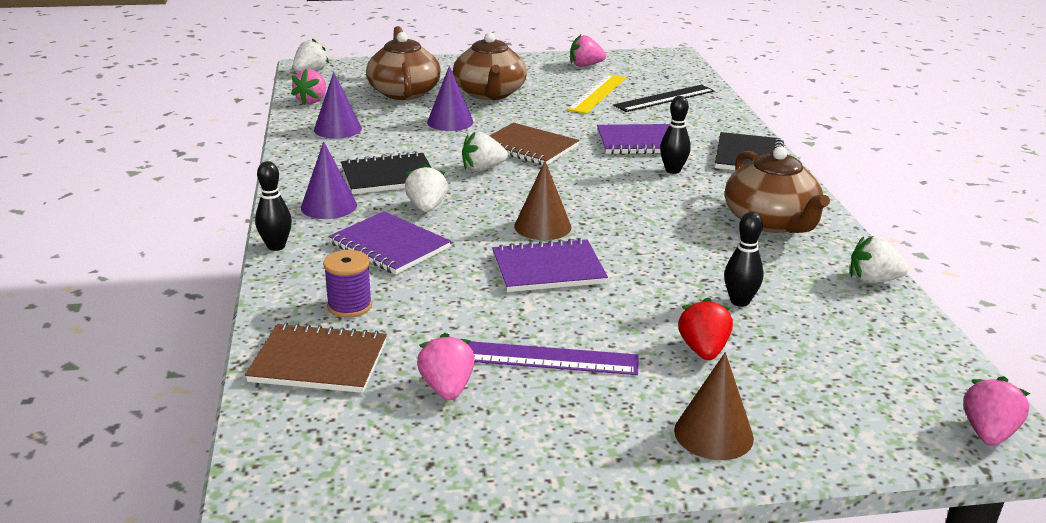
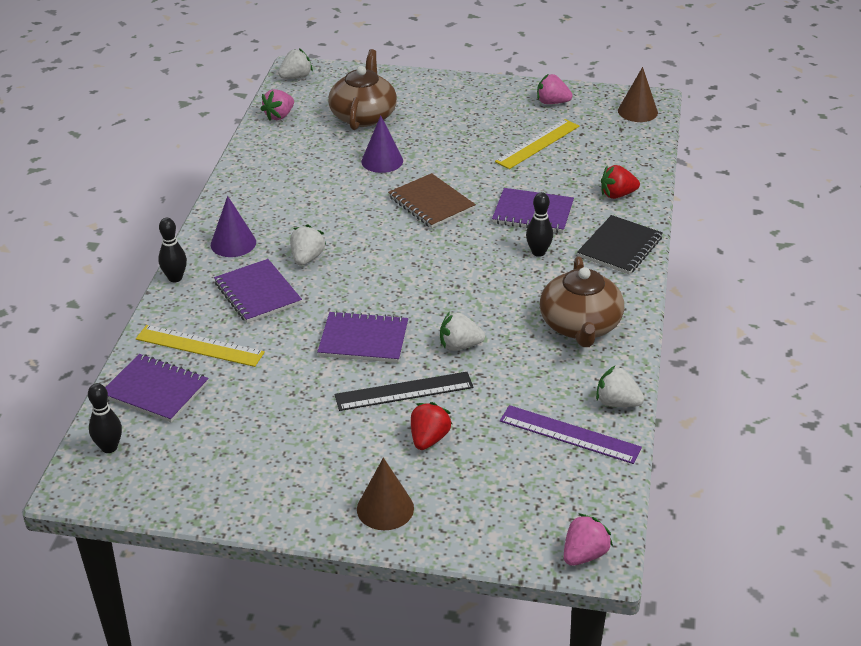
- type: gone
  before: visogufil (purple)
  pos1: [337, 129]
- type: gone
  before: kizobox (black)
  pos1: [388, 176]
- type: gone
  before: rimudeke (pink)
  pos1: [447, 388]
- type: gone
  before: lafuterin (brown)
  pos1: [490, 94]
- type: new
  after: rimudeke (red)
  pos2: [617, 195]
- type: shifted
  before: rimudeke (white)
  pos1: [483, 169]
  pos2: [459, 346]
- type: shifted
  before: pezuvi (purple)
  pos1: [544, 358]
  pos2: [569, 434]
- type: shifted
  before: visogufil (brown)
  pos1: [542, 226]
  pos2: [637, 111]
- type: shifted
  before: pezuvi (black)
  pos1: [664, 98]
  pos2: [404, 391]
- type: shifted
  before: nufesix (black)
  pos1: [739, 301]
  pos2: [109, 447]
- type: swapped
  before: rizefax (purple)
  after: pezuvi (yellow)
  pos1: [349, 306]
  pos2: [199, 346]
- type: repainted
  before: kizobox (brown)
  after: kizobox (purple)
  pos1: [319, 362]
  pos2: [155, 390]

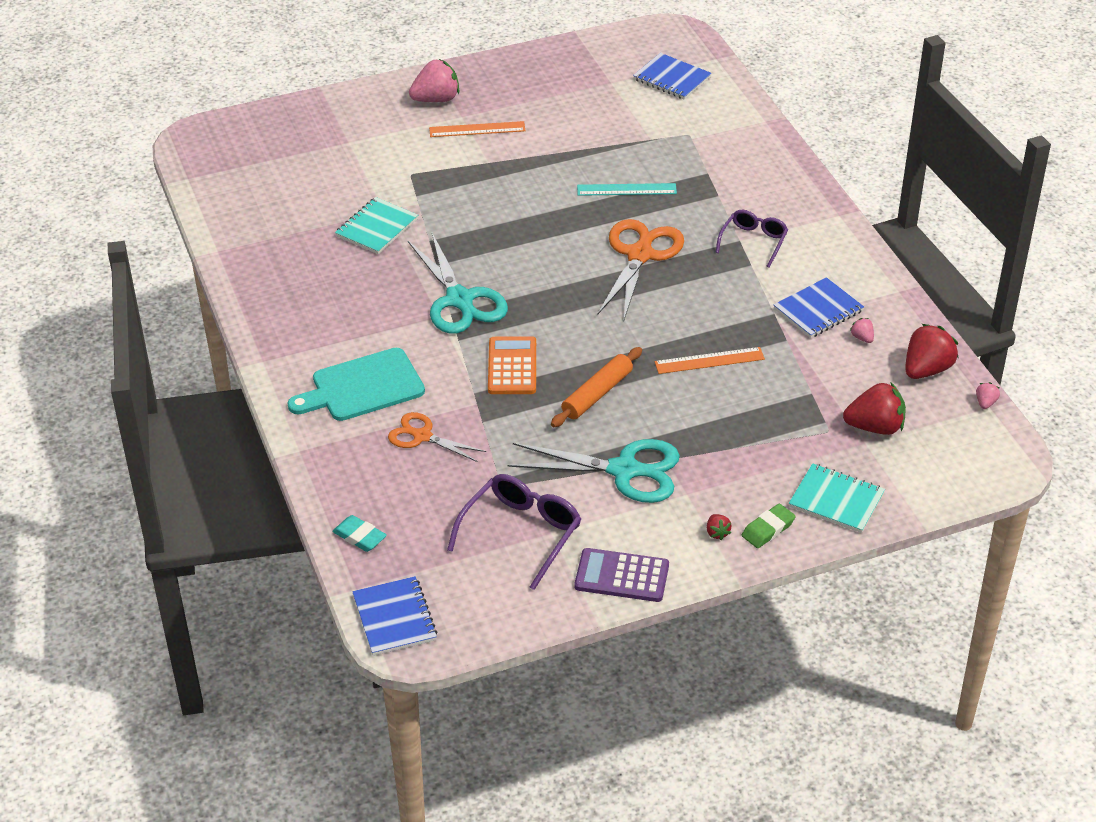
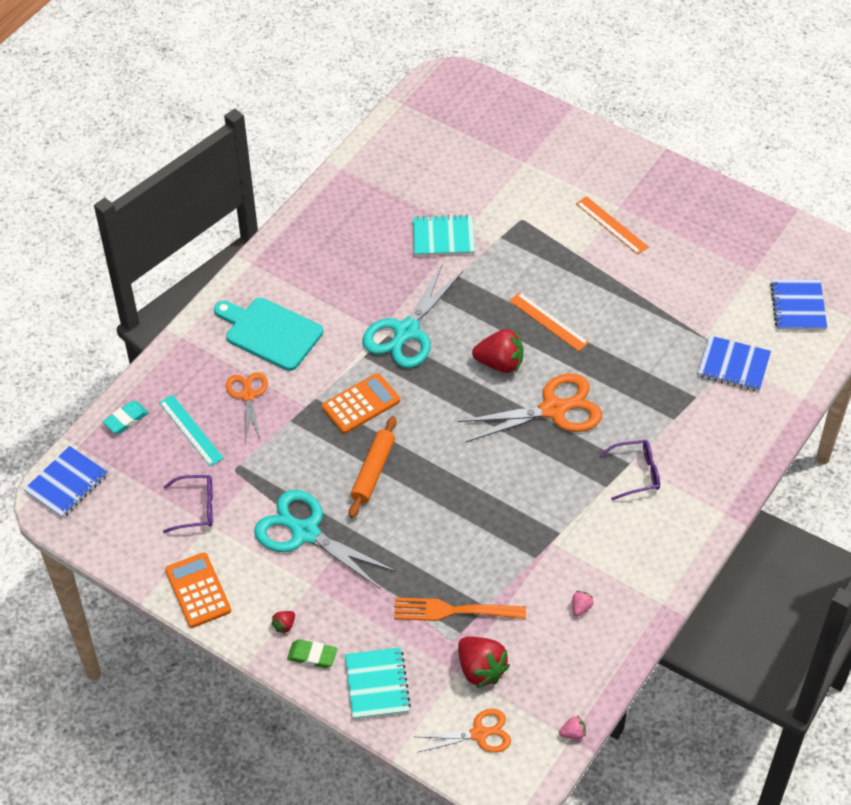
- type: gone
  before: rimudeke (pink)
  pos1: [436, 99]
- type: new
  after: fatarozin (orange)
  pos2: [454, 611]
- type: new
  after: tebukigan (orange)
  pos2: [479, 734]
- type: shifted
  before: pezuvi (turquoise)
  pos1: [626, 189]
  pos2: [191, 430]
- type: shifted
  before: pezuvi (orange)
  pos1: [709, 360]
  pos2: [548, 321]
- type: shifted
  before: kizobox (blue)
  pos1: [818, 310]
  pos2: [733, 365]
- type: shifted
  before: rimudeke (red)
  pos1: [926, 369]
  pos2: [500, 363]
- type: repainted
  before: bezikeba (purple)
  after: bezikeba (orange)
  pos1: [621, 576]
  pos2: [198, 590]
- type: rotated
  before: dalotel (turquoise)
  pos1: [359, 537]
  pos2: [126, 419]
  turn: 45
- type: rotated
  before: tebukigan (turquoise)
  pos1: [624, 470]
  pos2: [305, 533]
  turn: 150
- type: rotated
  before: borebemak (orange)
  pos1: [597, 394]
  pos2: [373, 471]
  turn: -75
- type: scaled
  before: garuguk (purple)
  pos1: [521, 533]
  pos2: [196, 508]
  scale: 0.65

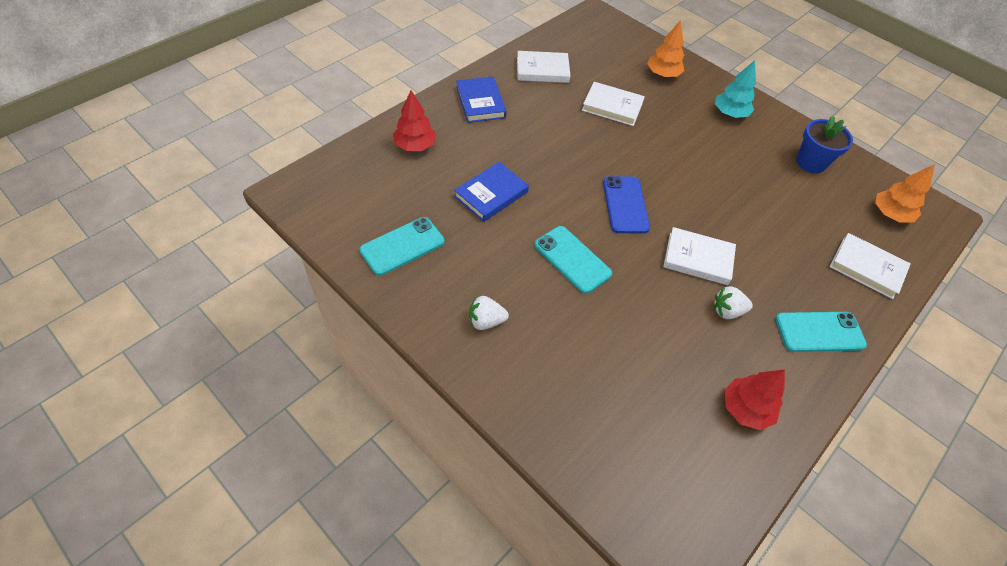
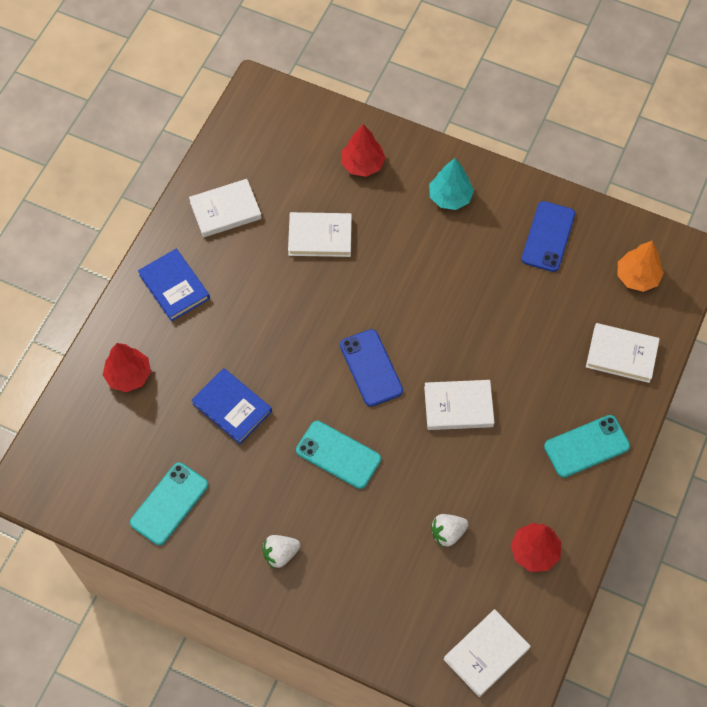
- type: new
  after: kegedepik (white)
  pos2: [486, 654]
- type: shifted
  before: rimudeke (white)
  pos1: [727, 311]
  pos2: [447, 533]
- type: swapped
  before: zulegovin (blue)
  after: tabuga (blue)
  pos1: [810, 163]
  pos2: [548, 237]
- type: repainted
  before: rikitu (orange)
  after: rikitu (red)
  pos1: [662, 74]
  pos2: [362, 164]
- type: rotated
  before: kegedepik (blue)
  pos1: [491, 194]
  pos2: [232, 407]
  turn: -75

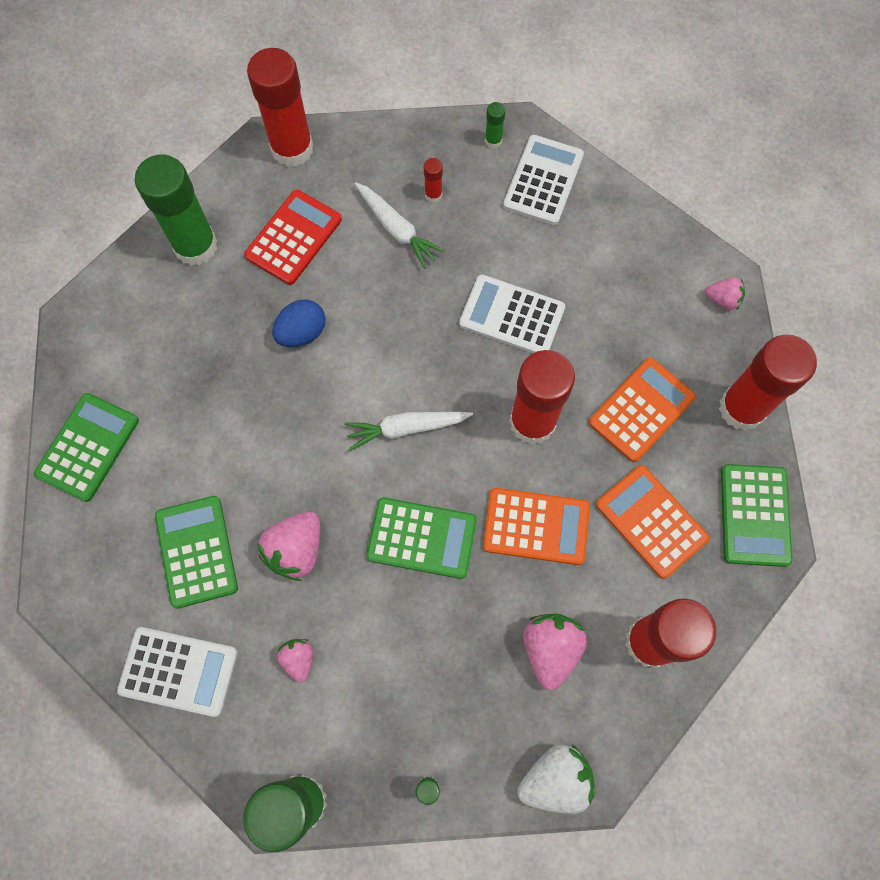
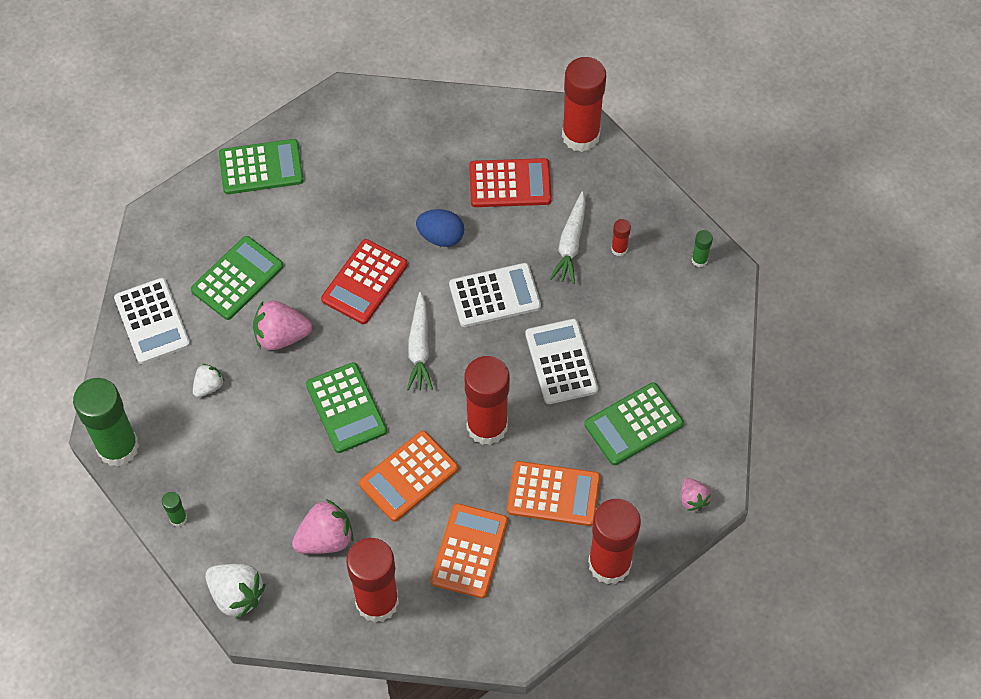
- type: gone
  before: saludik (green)
  pos1: [196, 246]
- type: new
  after: bezikeba (red)
  pos2: [364, 282]
- type: shifted
  before: bezikeba (white)
  pos1: [543, 180]
  pos2: [494, 296]
- type: shifted
  before: bezikeba (green)
  pos1: [754, 515]
  pos2: [633, 424]
- type: repainted
  before: rimudeke (pink)
  after: rimudeke (white)
  pos1: [298, 659]
  pos2: [208, 386]
- type: rotated
  before: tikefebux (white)
  pos1: [406, 428]
  pos2: [419, 348]
  turn: -135
- type: rotated
  before: bezikeba (orange)
  pos1: [536, 526]
  pos2: [408, 476]
  turn: 75

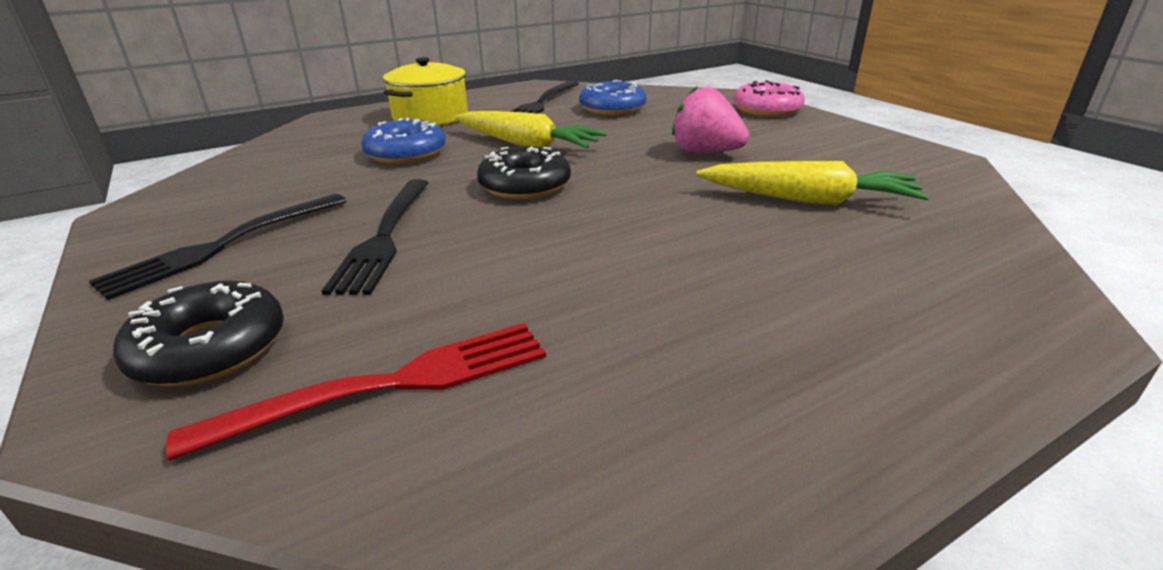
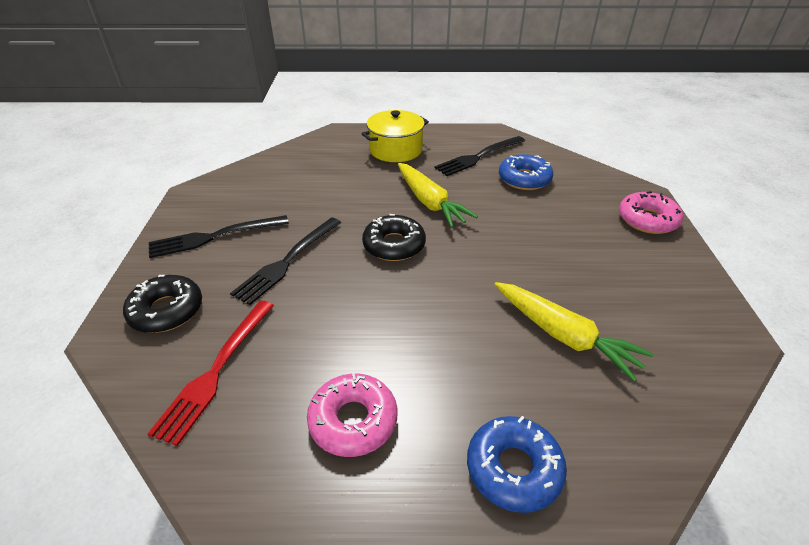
- type: gone
  before: rimudeke (pink)
  pos1: [705, 152]
- type: new
  after: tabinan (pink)
  pos2: [353, 420]
- type: shifted
  before: tabinan (blue)
  pos1: [406, 153]
  pos2: [513, 468]
- type: rotated
  before: fatarozin (red)
  pos1: [391, 384]
  pos2: [216, 371]
  turn: 105

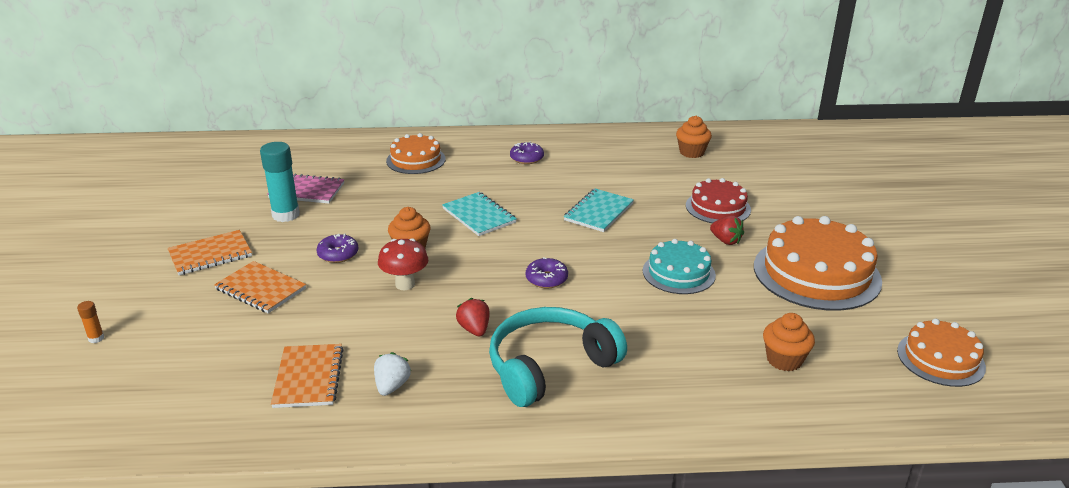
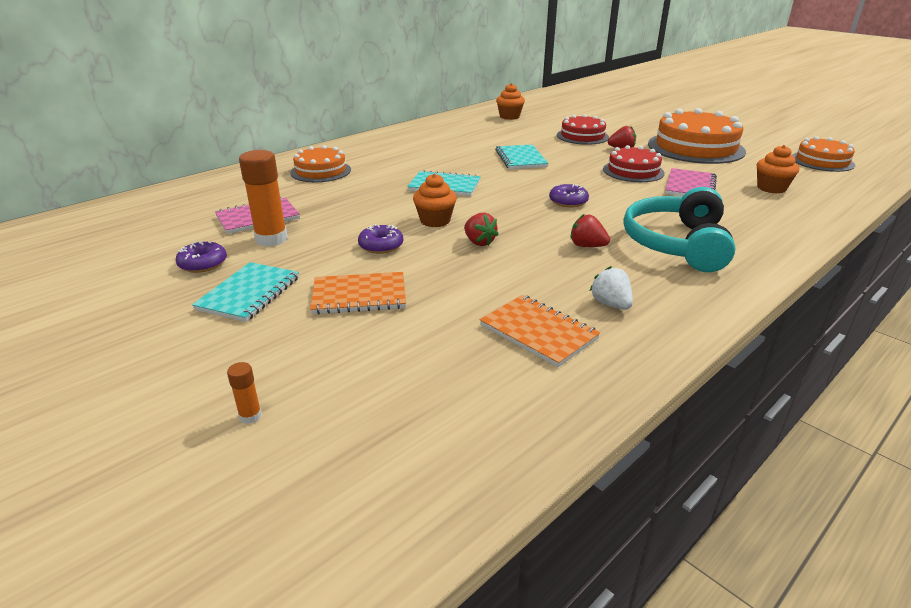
- type: new
  after: kizobox (pink)
  pos2: [690, 186]
- type: shifted
  before: tabinan (purple)
  pos1: [526, 158]
  pos2: [203, 264]
- type: swapped
  before: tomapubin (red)
  after: rimudeke (red)
  pos1: [405, 284]
  pos2: [479, 242]
- type: repainted
  before: kizobox (orange)
  after: kizobox (turquoise)
  pos1: [210, 254]
  pos2: [249, 293]
- type: repainted
  before: saludik (turquoise)
  after: saludik (orange)
  pos1: [286, 215]
  pos2: [271, 239]
- type: repainted
  before: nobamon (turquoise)
  after: nobamon (red)
  pos1: [678, 273]
  pos2: [633, 171]

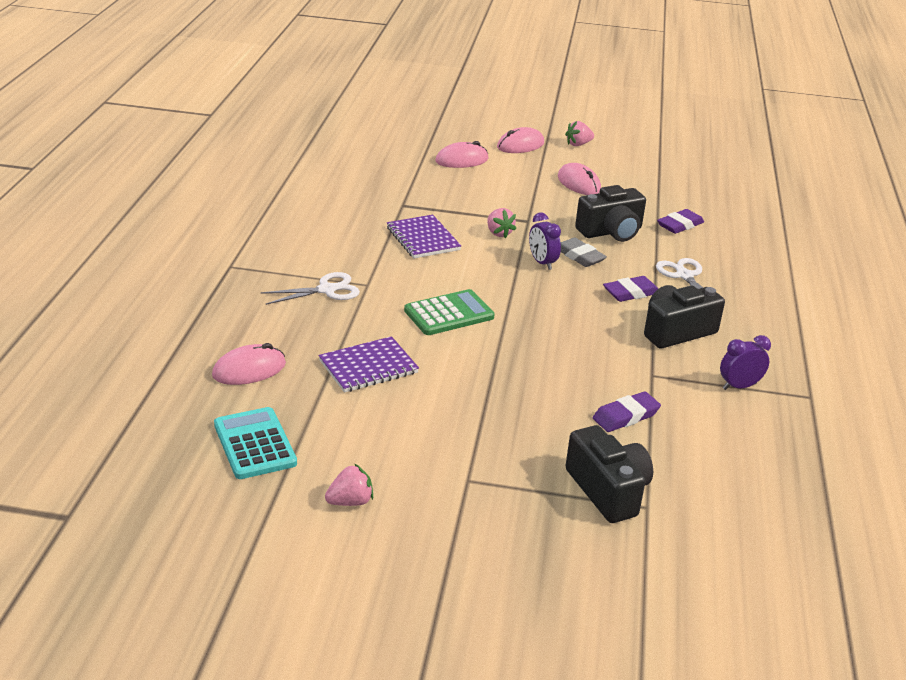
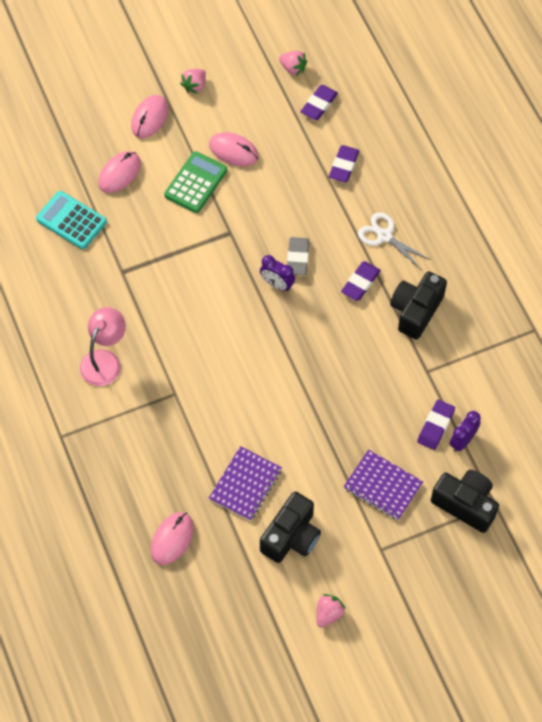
- type: gone
  before: tebukigan (white)
  pos1: [327, 290]
- type: new
  after: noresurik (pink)
  pos2: [104, 360]
- type: new
  after: dalotel (purple)
  pos2: [319, 104]
- type: shifted
  before: bezikeba (turquoise)
  pos1: [254, 444]
  pos2: [71, 220]
- type: shifted
  before: kizobox (purple)
  pos1: [423, 239]
  pos2: [382, 486]
- type: shifted
  before: bezikeba (green)
  pos1: [449, 314]
  pos2: [196, 183]
- type: shifted
  before: rimudeke (pink)
  pos1: [498, 233]
  pos2: [293, 68]
- type: shifted
  before: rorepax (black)
  pos1: [611, 232]
  pos2: [291, 536]
- type: shifted
  before: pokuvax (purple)
  pos1: [739, 386]
  pos2: [462, 441]
- type: rotated
  before: dalotel (grey)
  pos1: [579, 256]
  pos2: [297, 258]
  turn: 75

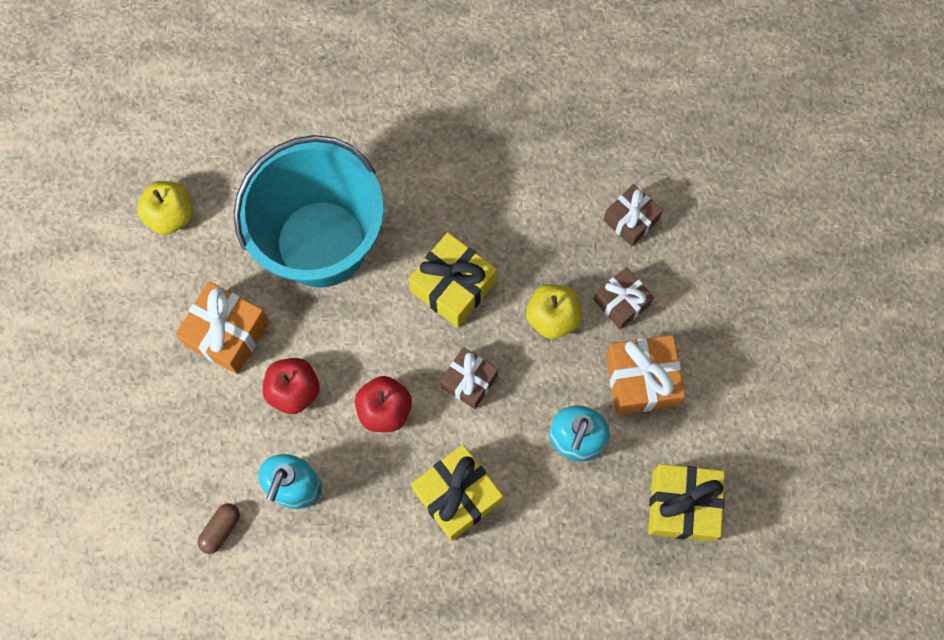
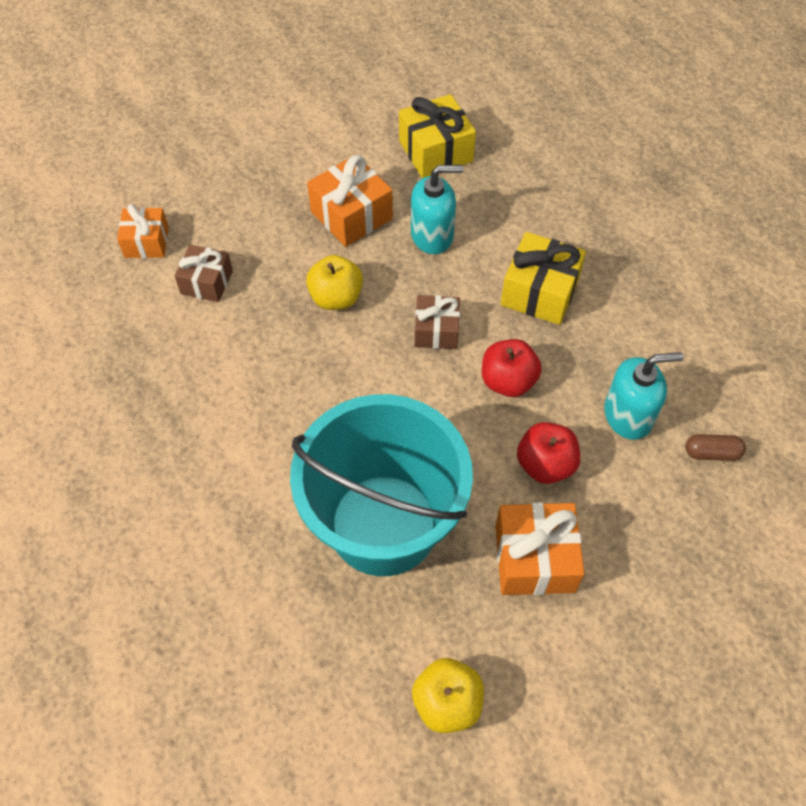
- type: gone
  before: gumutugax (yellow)
  pos1: [453, 287]
- type: gone
  before: gumutugax (brown)
  pos1: [621, 302]
- type: new
  after: gumutugax (orange)
  pos2: [146, 242]

